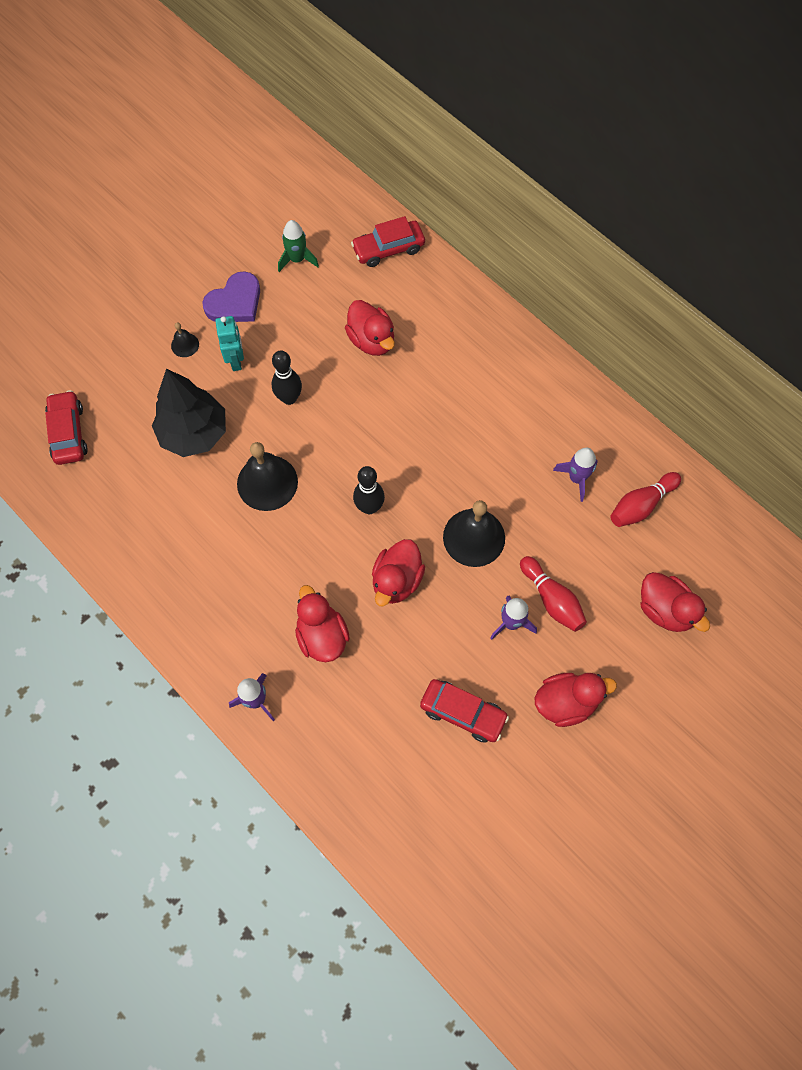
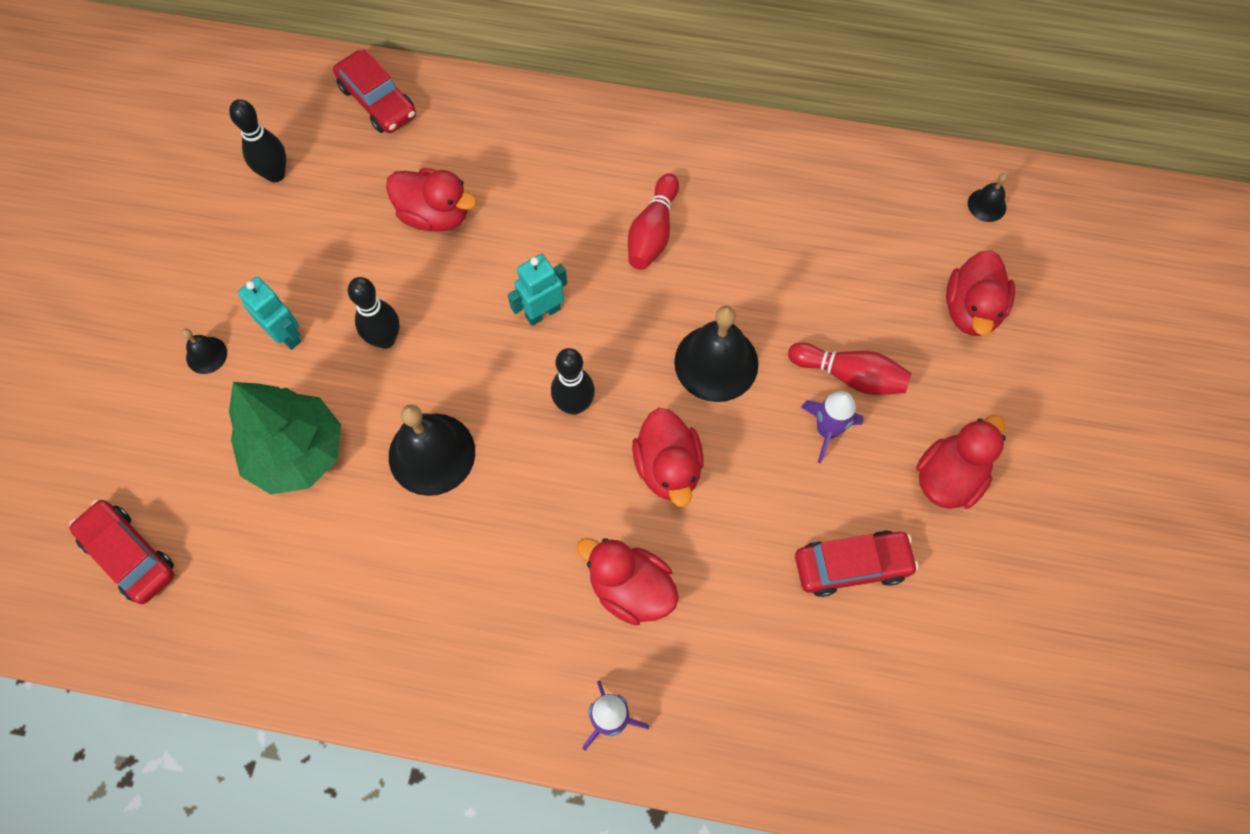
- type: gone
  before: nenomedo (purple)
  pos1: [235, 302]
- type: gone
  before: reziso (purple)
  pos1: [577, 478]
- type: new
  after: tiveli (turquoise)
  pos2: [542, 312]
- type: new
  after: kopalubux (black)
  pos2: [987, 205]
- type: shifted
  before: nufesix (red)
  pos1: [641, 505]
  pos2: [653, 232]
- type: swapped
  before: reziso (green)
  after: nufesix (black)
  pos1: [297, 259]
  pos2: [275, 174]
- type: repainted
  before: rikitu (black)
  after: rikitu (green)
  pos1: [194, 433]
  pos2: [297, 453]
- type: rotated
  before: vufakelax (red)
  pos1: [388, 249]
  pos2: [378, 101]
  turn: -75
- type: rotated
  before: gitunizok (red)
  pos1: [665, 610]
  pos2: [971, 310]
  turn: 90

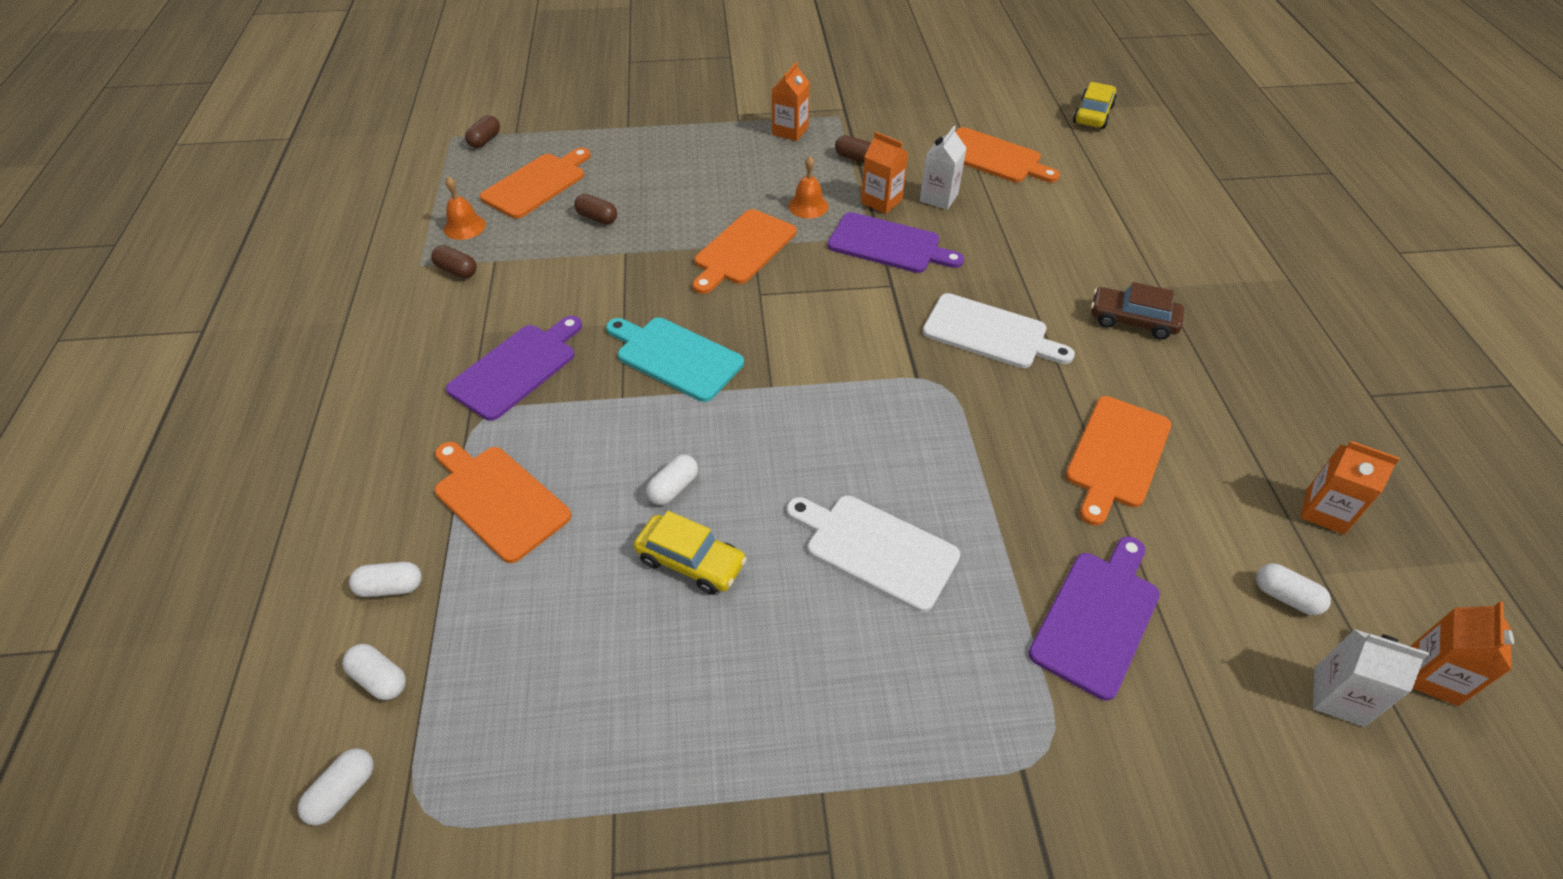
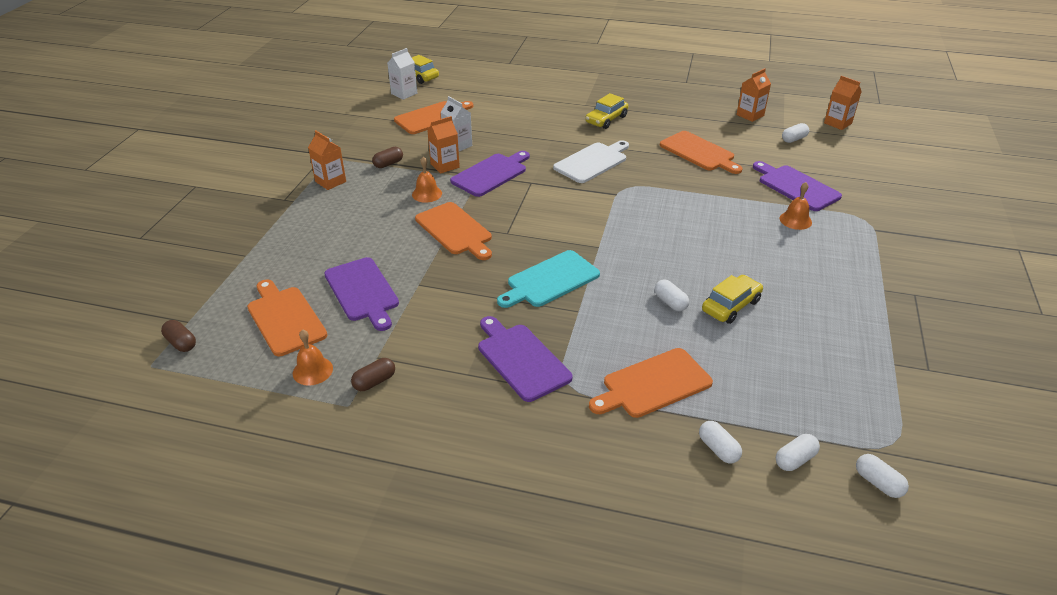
- type: gone
  before: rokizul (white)
  pos1: [876, 549]
- type: new
  after: kopalubux (orange)
  pos2: [795, 220]
- type: shifted
  before: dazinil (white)
  pos1: [1338, 697]
  pos2: [404, 93]
- type: swapped
  before: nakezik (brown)
  after: rokizul (purple)
  pos1: [597, 218]
  pos2: [363, 291]
- type: repainted
  before: vufakelax (brown)
  after: vufakelax (yellow)
  pos1: [1132, 321]
  pos2: [606, 119]
- type: rotated
  before: nakezik (white)
  pos1: [390, 587]
  pos2: [718, 449]
  turn: -45

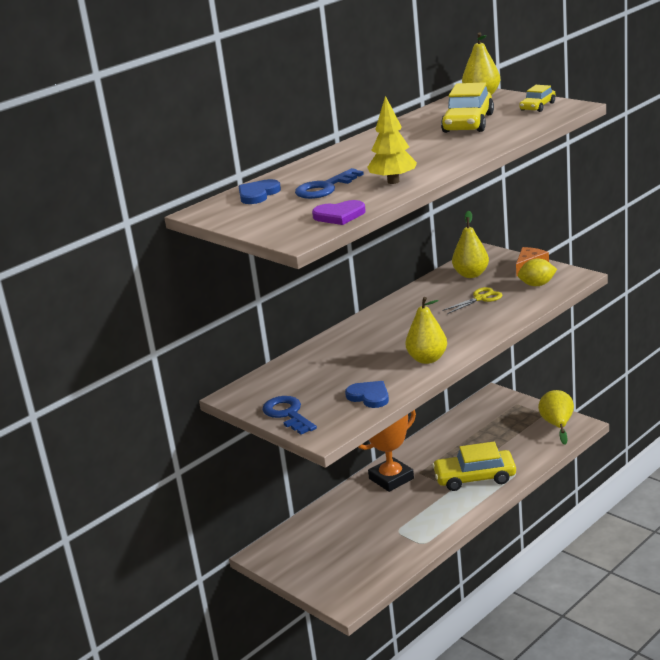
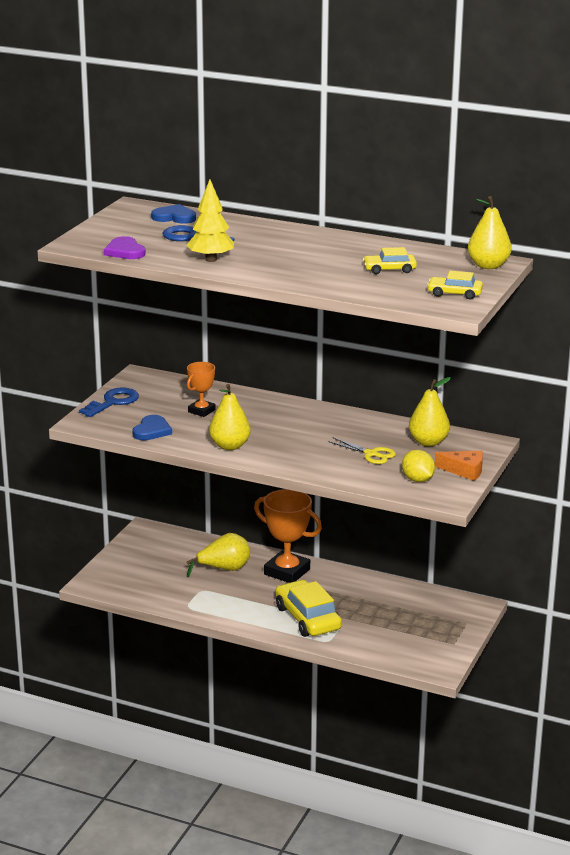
- type: new
  after: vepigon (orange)
  pos2: [201, 411]
- type: shifted
  before: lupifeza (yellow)
  pos1: [557, 425]
  pos2: [224, 569]
- type: scaled
  before: vufakelax (yellow)
  pos1: [468, 123]
  pos2: [389, 269]
  scale: 0.55

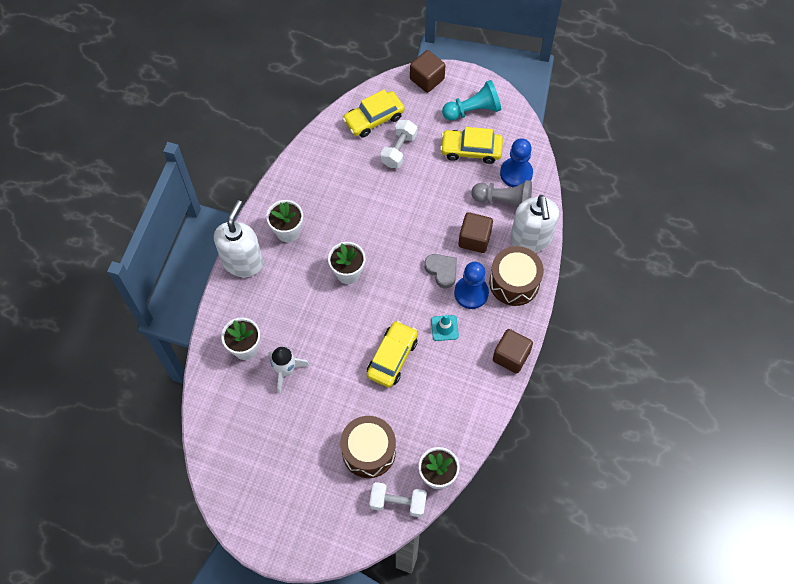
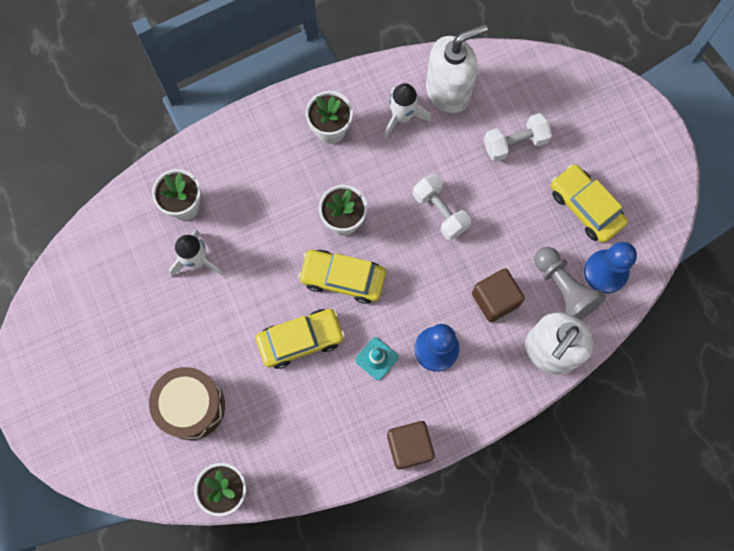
- type: gone
  before: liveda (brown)
  pos1: [427, 79]
- type: gone
  before: nenomedo (grey)
  pos1: [442, 271]
- type: gone
  before: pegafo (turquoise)
  pos1: [473, 110]
- type: gone
  before: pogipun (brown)
  pos1: [514, 282]
- type: new
  after: reziso (white)
  pos2: [402, 116]
- type: shifted
  before: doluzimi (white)
  pos1: [243, 262]
  pos2: [448, 91]
- type: shifted
  before: vufakelax (yellow)
  pos1: [374, 119]
  pos2: [343, 278]
- type: shifted
  before: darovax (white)
  pos1: [398, 503]
  pos2: [440, 211]

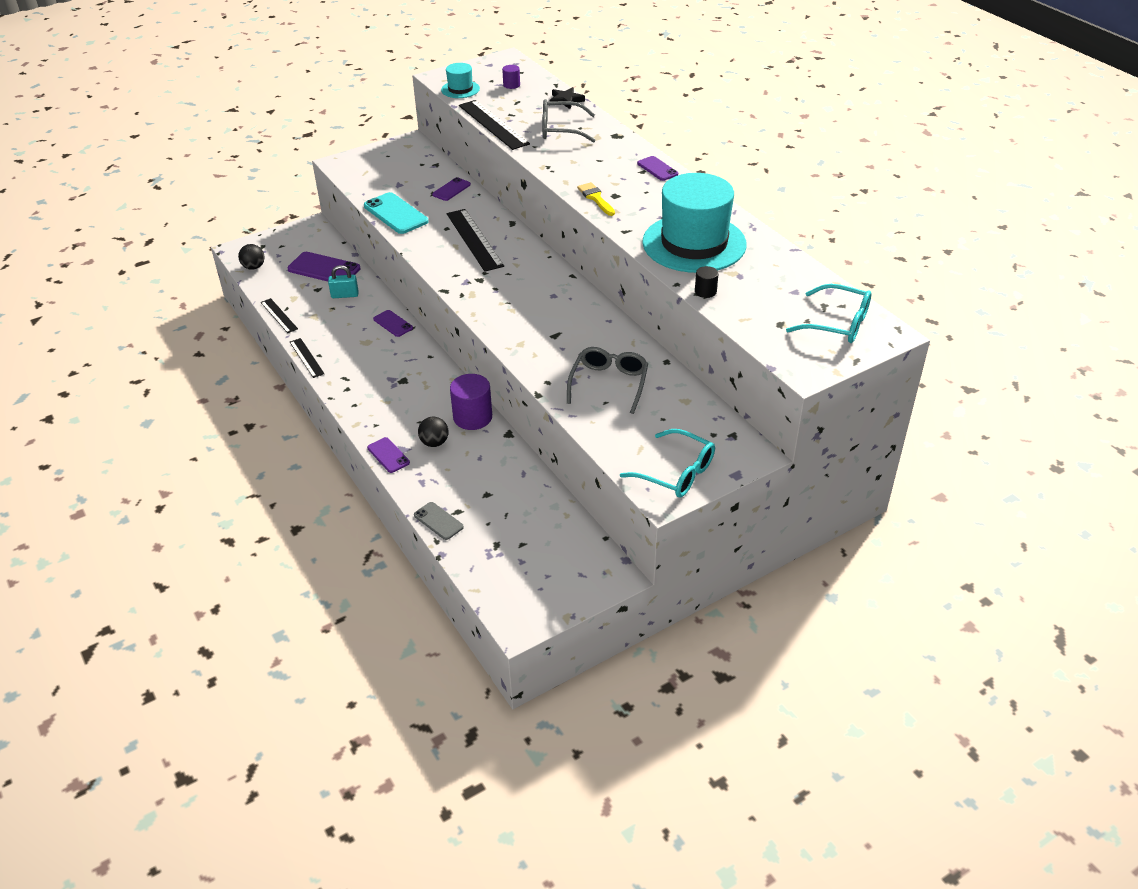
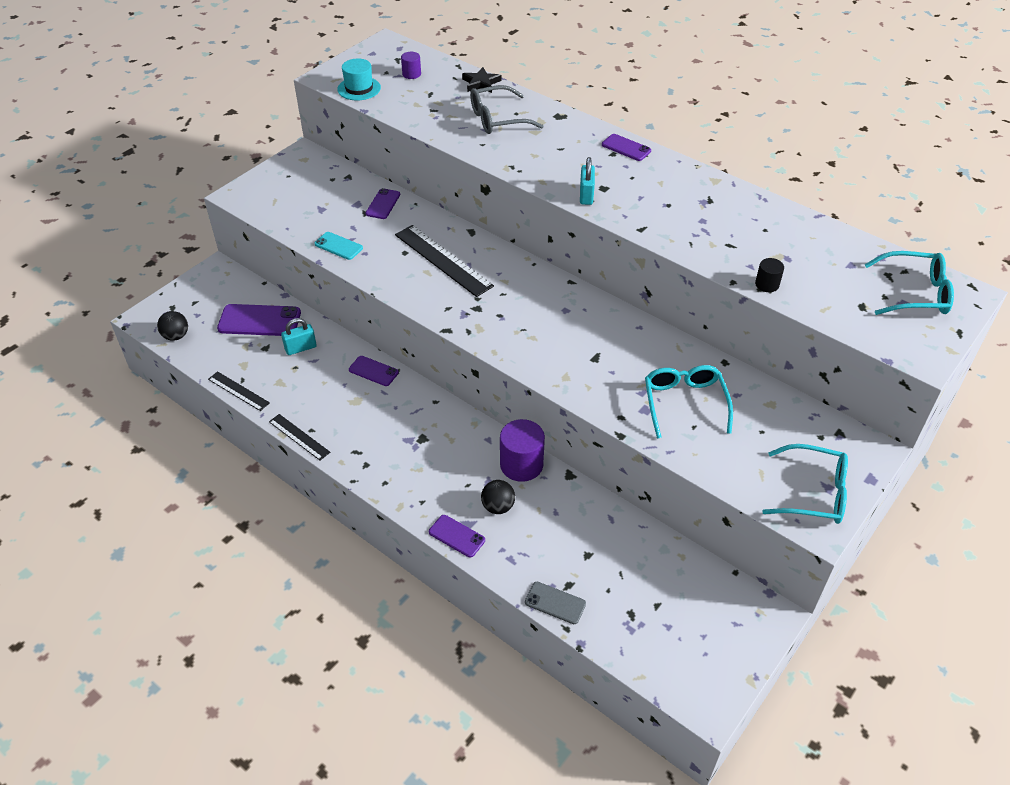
- type: gone
  before: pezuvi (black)
  pos1: [493, 124]
- type: gone
  before: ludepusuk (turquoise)
  pos1: [694, 243]
- type: swapped
  before: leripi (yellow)
  after: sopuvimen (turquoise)
  pos1: [596, 198]
  pos2: [586, 195]
- type: repainted
  before: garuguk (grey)
  after: garuguk (turquoise)
  pos1: [609, 384]
  pos2: [684, 403]
- type: scaled
  before: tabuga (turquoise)
  pos1: [396, 214]
  pos2: [338, 246]
  scale: 0.58

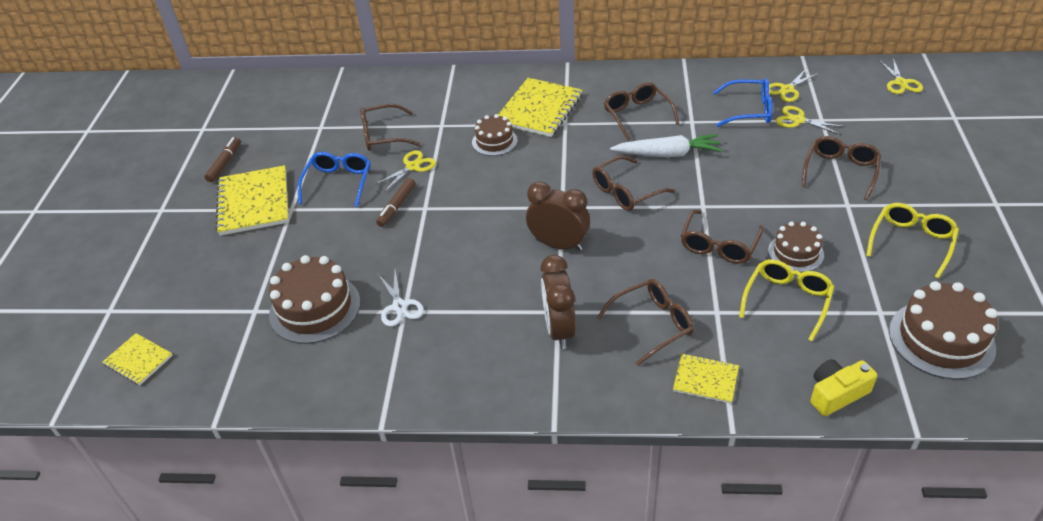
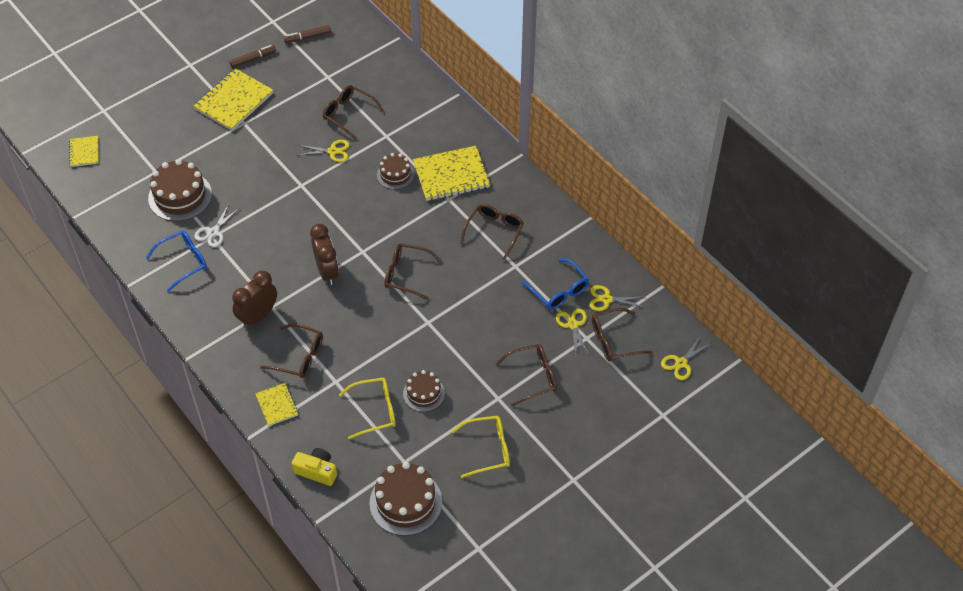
- type: gone
  before: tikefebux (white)
  pos1: [667, 154]
- type: shifted
  before: garuguk (blue)
  pos1: [338, 183]
  pos2: [183, 262]
- type: shifted
  before: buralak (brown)
  pos1: [396, 206]
  pos2: [307, 37]
- type: shifted
  before: garuguk (brown)
  pos1: [719, 245]
  pos2: [614, 340]

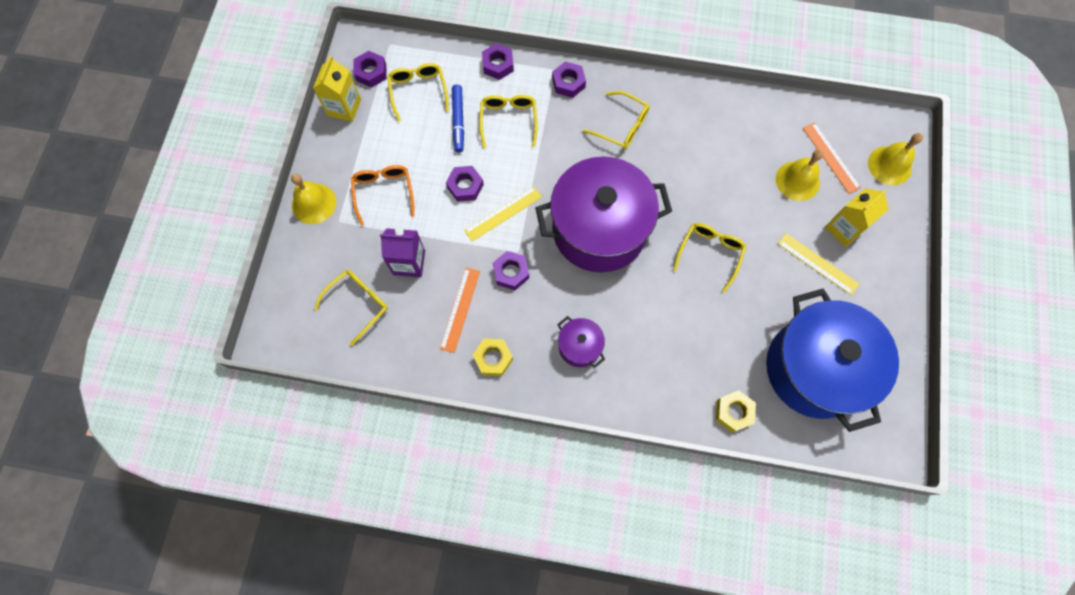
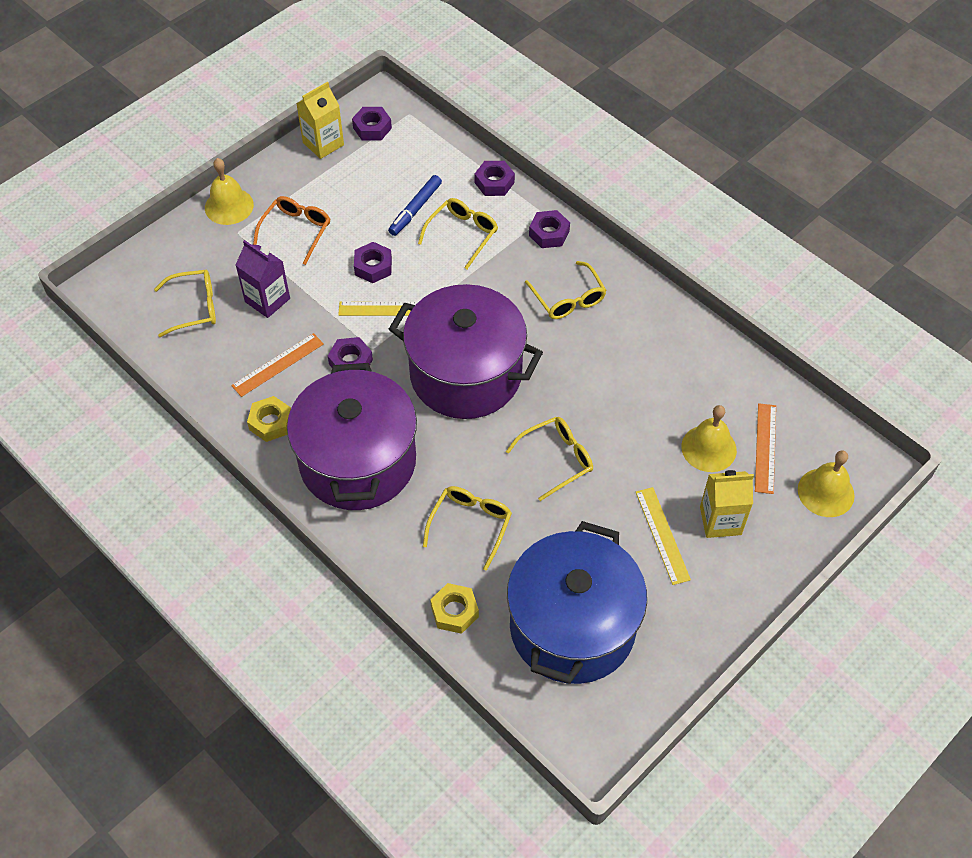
- type: shifted
  before: garuguk (yellow)
  pos1: [418, 91]
  pos2: [470, 525]
- type: scaled
  before: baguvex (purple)
  pos1: [579, 346]
  pos2: [357, 462]
  scale: 2.33

